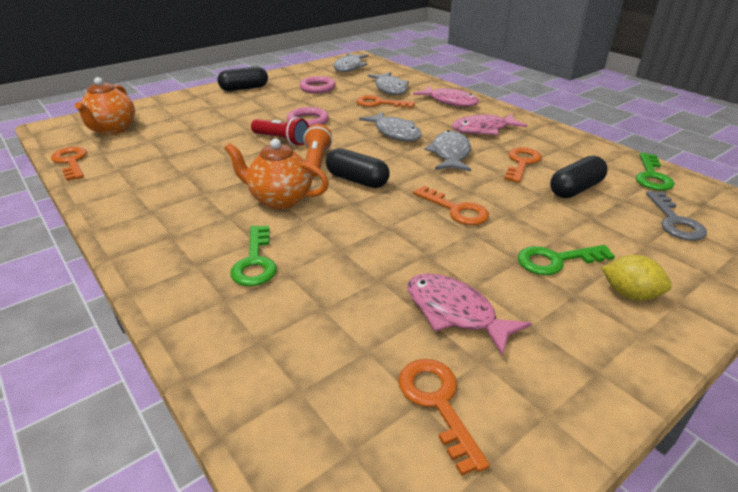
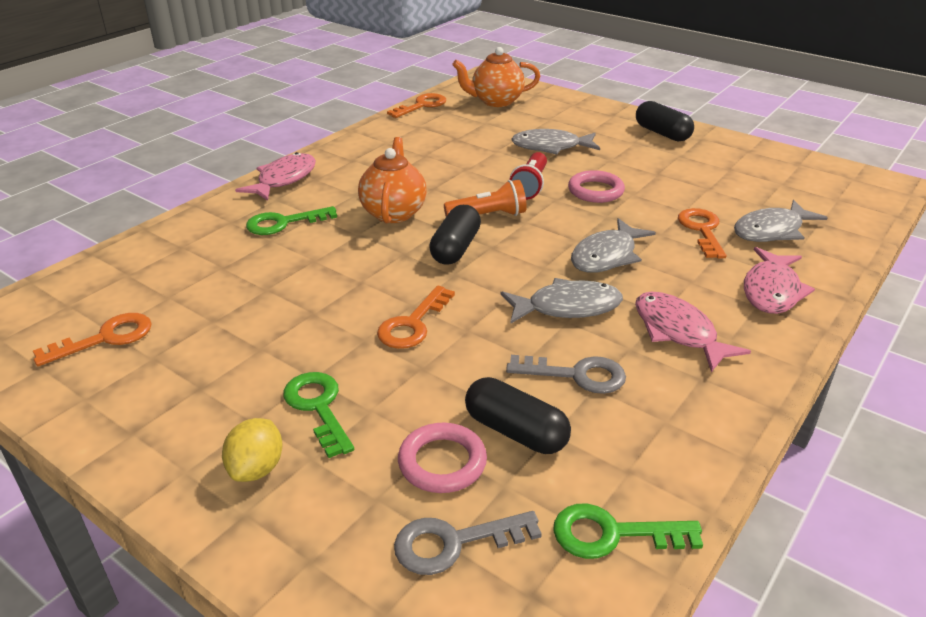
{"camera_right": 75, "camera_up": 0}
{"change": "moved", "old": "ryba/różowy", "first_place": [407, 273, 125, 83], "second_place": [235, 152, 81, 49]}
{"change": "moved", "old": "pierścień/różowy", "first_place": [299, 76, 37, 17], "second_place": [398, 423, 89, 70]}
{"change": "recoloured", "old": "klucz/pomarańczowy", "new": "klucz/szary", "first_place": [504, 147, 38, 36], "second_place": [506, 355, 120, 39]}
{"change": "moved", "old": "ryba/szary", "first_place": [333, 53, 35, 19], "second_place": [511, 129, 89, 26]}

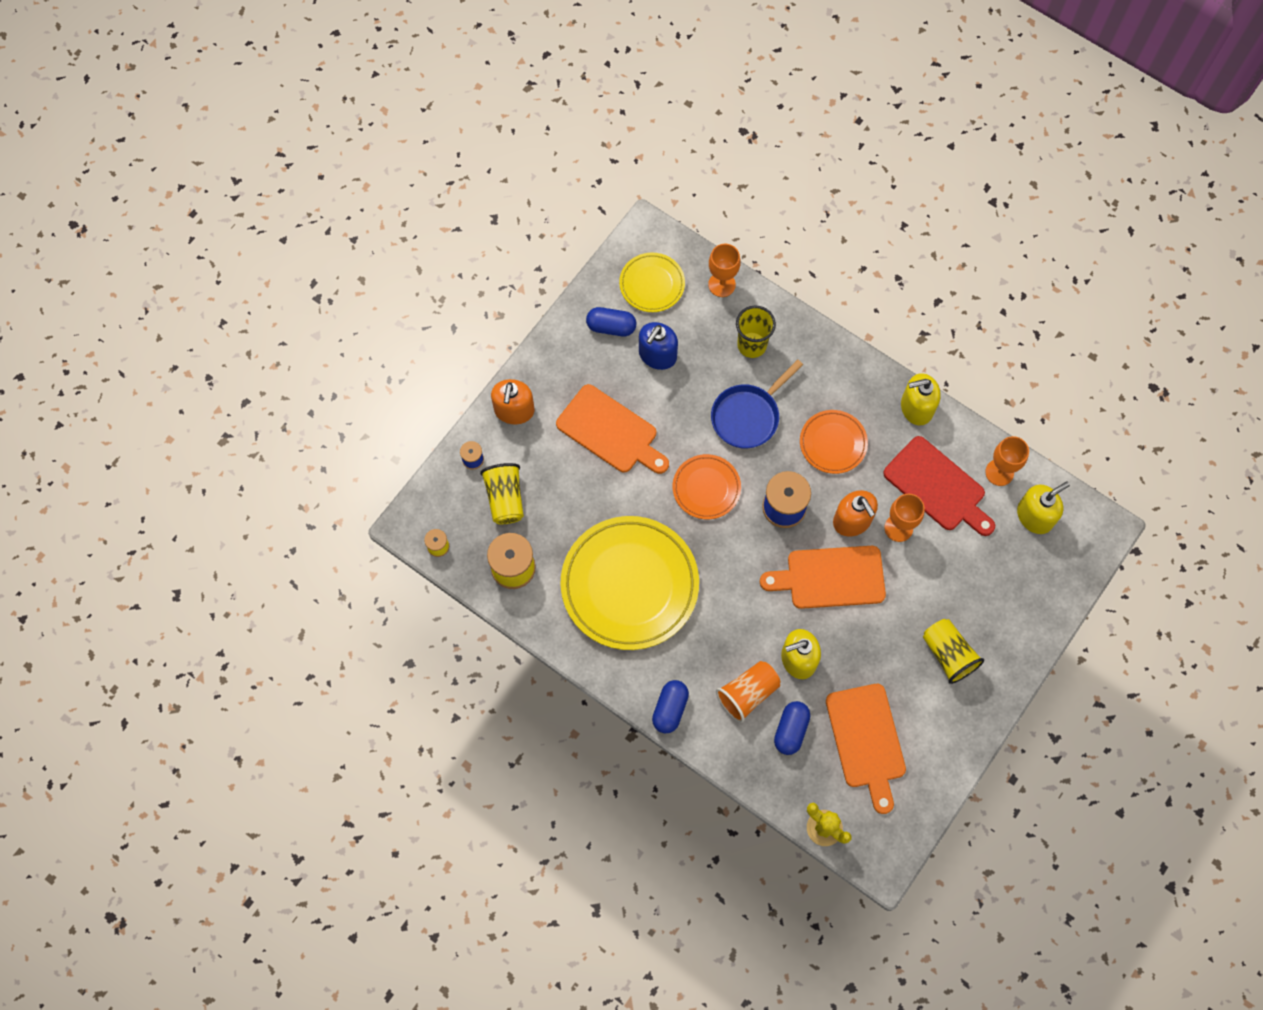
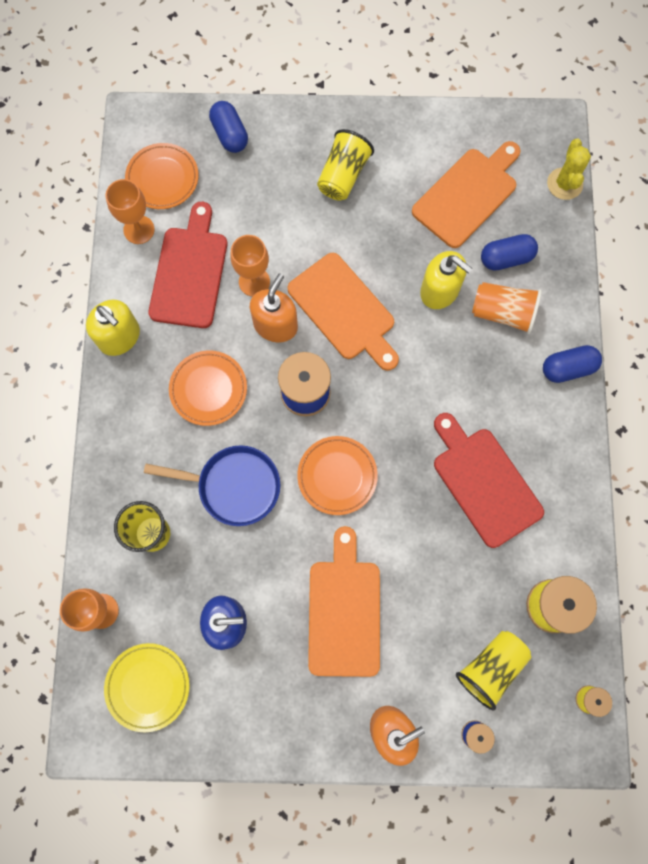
{"camera_right": -125, "camera_up": 5}
{"change": "replaced", "old": "dozownik mydła/żółty", "new": "talerz/pomarańczowy", "first_place": [1017, 481, 53, 53], "second_place": [125, 143, 74, 66]}
{"change": "moved", "old": "kapsułka/niebieski", "first_place": [586, 307, 50, 29], "second_place": [209, 101, 39, 52]}
{"change": "replaced", "old": "talerz/żółty", "new": "deska do krojenia/czerwony", "first_place": [560, 516, 139, 134], "second_place": [434, 413, 110, 135]}

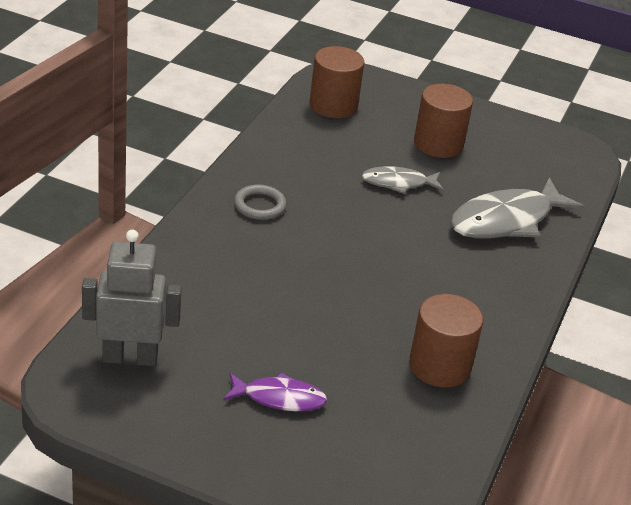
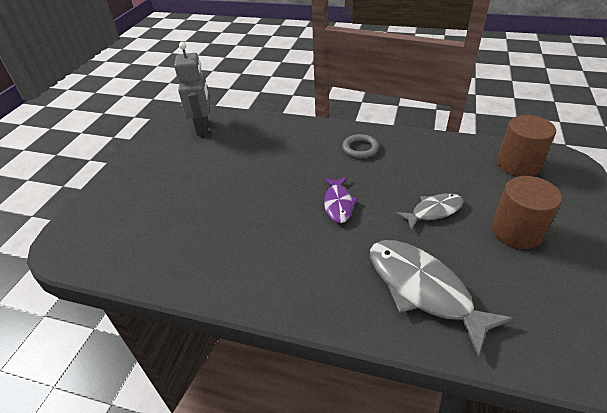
{"camera_right": 90, "camera_up": 5}
{"change": "moved", "old": "ryba/fioletowy", "first_place": [223, 373, 104, 38], "second_place": [324, 177, 34, 46]}
{"change": "turned", "old": "ryba/szary", "first_place": [362, 166, 82, 28], "second_place": [396, 193, 68, 37], "degrees": 75}
{"change": "removed", "old": "walec/brązowy", "first_place": [409, 294, 74, 93]}

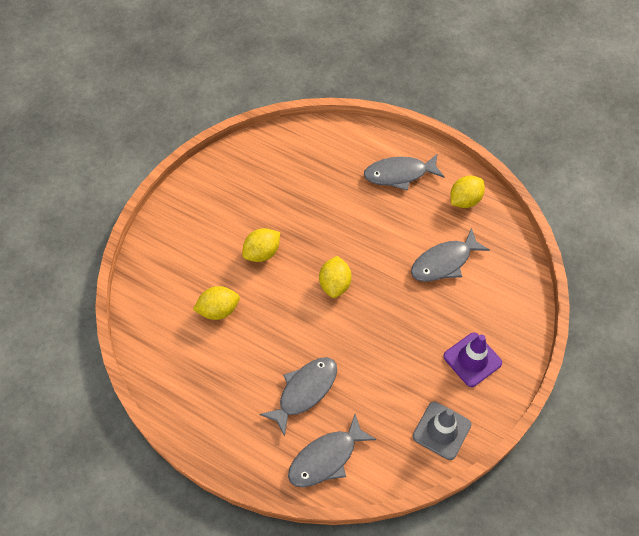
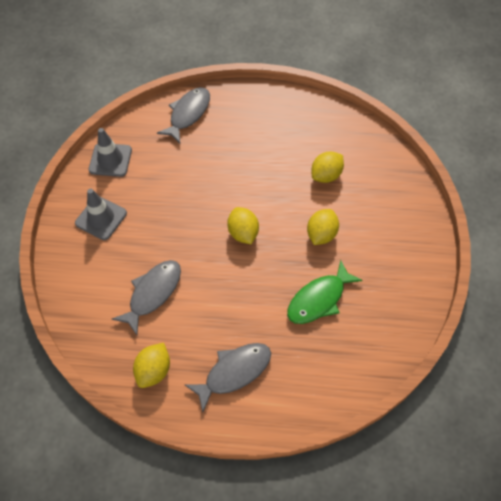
{"camera_right": 155, "camera_up": 0}
{"change": "recoloured", "old": "pachołek/fioletowy", "new": "pachołek/szary", "first_place": [443, 333, 59, 54], "second_place": [75, 188, 52, 52]}
{"change": "added", "new": "ryba/zielony", "second_place": [287, 260, 76, 64]}
{"change": "removed", "old": "ryba/szary", "first_place": [260, 357, 77, 80]}

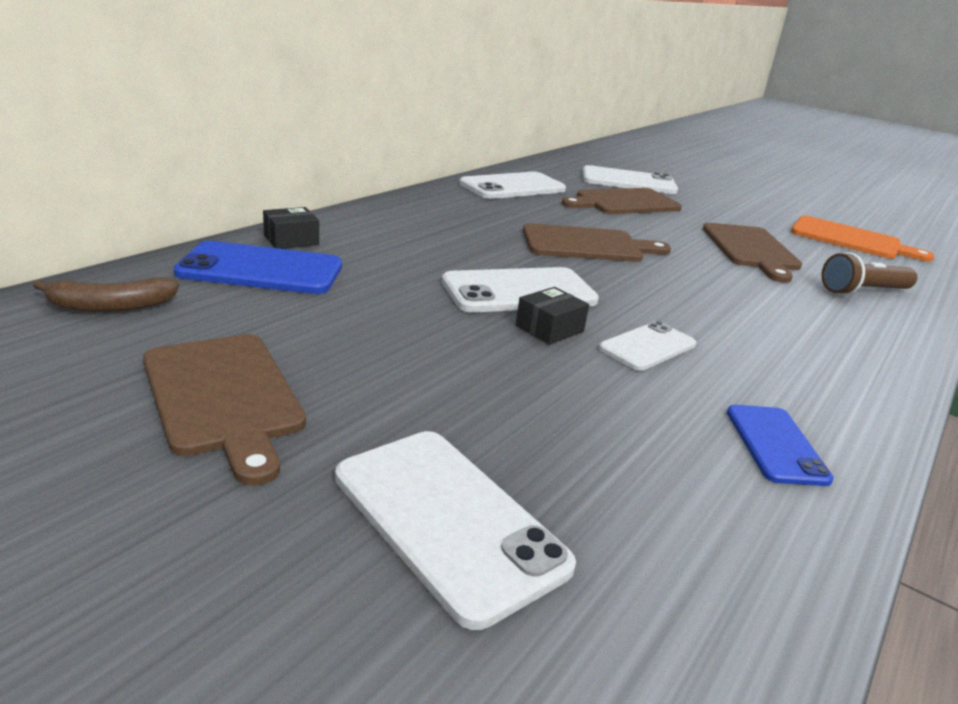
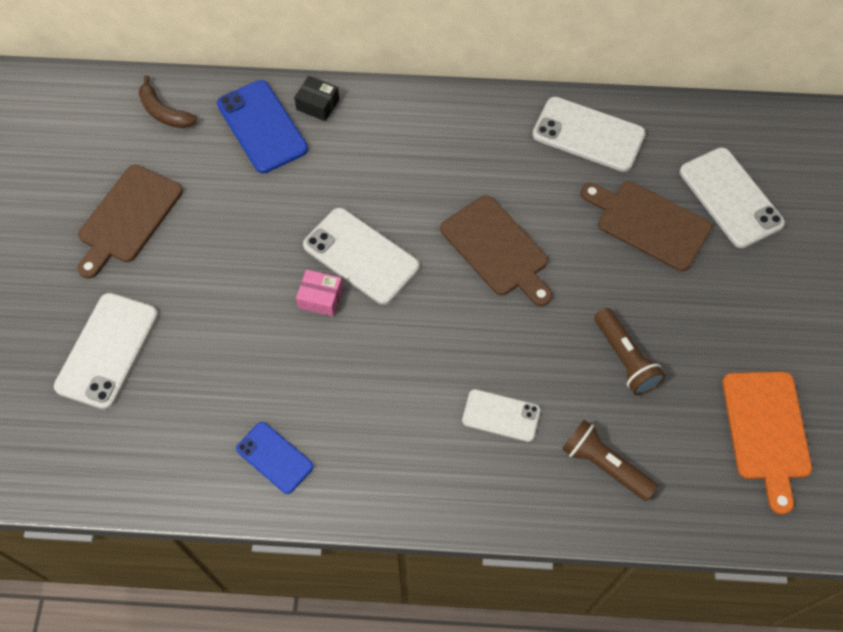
{"camera_right": 60, "camera_up": 35}
{"change": "turned", "old": "telefon/niebieski", "first_place": [727, 405, 107, 81], "second_place": [236, 422, 78, 72], "degrees": 75}
{"change": "recoloured", "old": "pudełko/czarny", "new": "pudełko/różowy", "first_place": [516, 287, 73, 58], "second_place": [296, 270, 47, 46]}
{"change": "moved", "old": "telefon/biały", "first_place": [599, 321, 97, 50], "second_place": [462, 389, 78, 53]}
{"change": "replaced", "old": "deska do krojenia/brązowy", "new": "latarka/brązowy", "first_place": [703, 223, 99, 60], "second_place": [594, 308, 71, 87]}

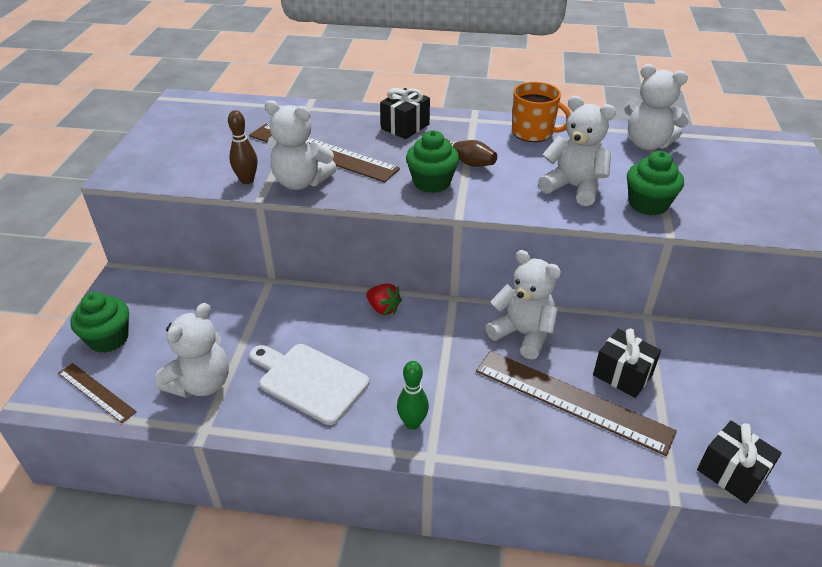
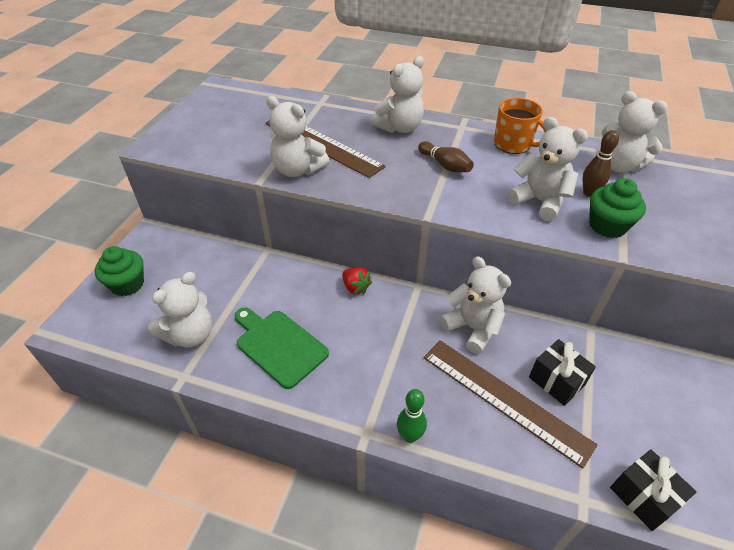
{"camera_right": 10, "camera_up": 5}
{"change": "recoloured", "old": "deska do krojenia/biały", "new": "deska do krojenia/zielony", "first_place": [250, 344, 119, 81], "second_place": [235, 307, 94, 82]}
{"change": "replaced", "old": "prezent/czarny", "new": "miś/biały", "first_place": [380, 88, 50, 51], "second_place": [371, 56, 53, 77]}
{"change": "moved", "old": "kręgiel/zielony", "first_place": [397, 361, 32, 69], "second_place": [397, 389, 30, 54]}
{"change": "moved", "old": "kręgiel/brązowy", "first_place": [228, 110, 29, 74], "second_place": [583, 130, 36, 67]}
{"change": "removed", "old": "linijka/brązowy", "first_place": [58, 363, 79, 60]}
{"change": "removed", "old": "muffinka/zielony", "first_place": [406, 130, 53, 63]}

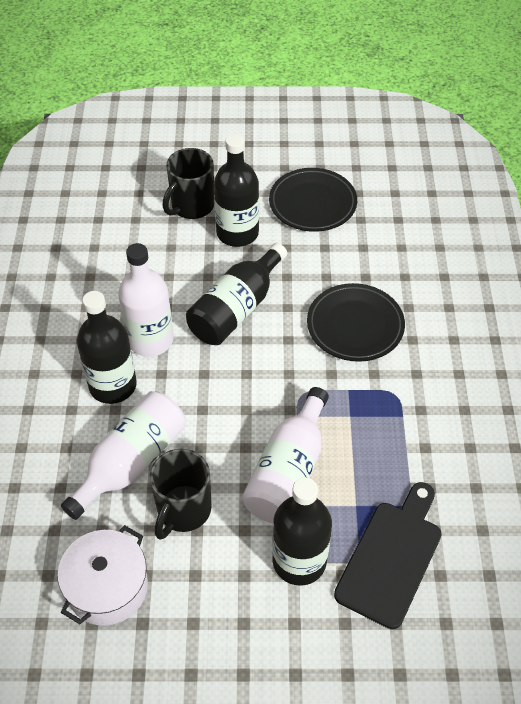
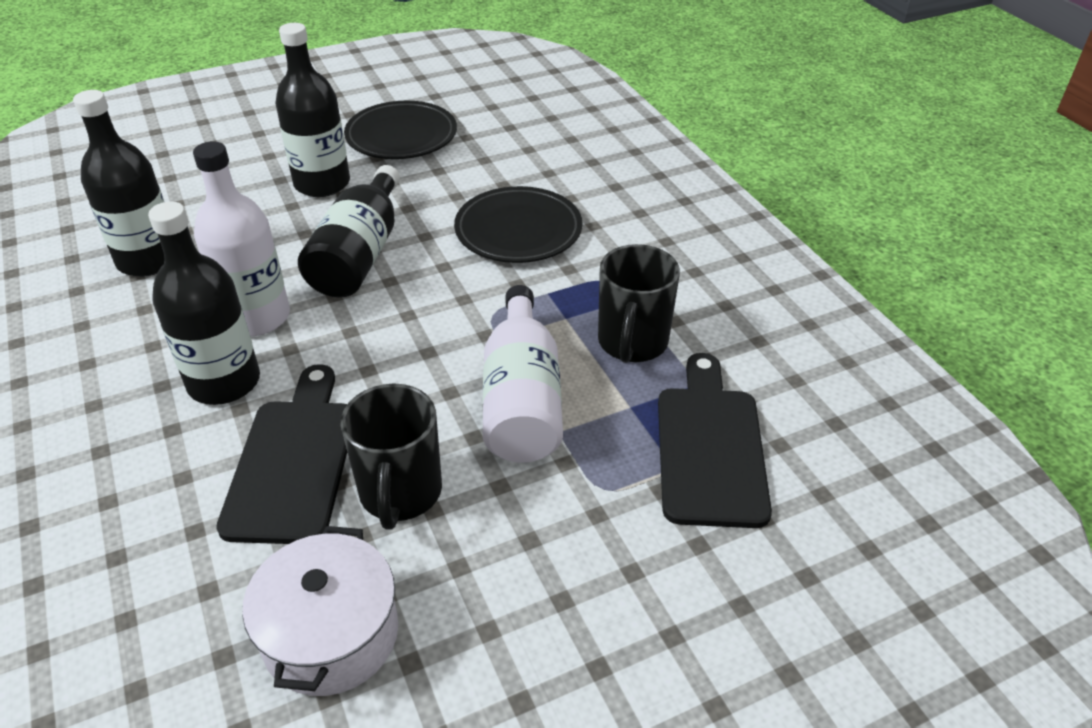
{"camera_right": -25, "camera_up": -10}
{"change": "moved", "old": "butelka/czarny", "first_place": [272, 477, 60, 108], "second_place": [73, 90, 92, 187]}
{"change": "replaced", "old": "butelka/biały", "new": "deska do krojenia/czarny", "first_place": [61, 391, 125, 129], "second_place": [216, 364, 131, 180]}
{"change": "moved", "old": "kubek/czarny", "first_place": [163, 148, 51, 71], "second_place": [598, 244, 82, 119]}

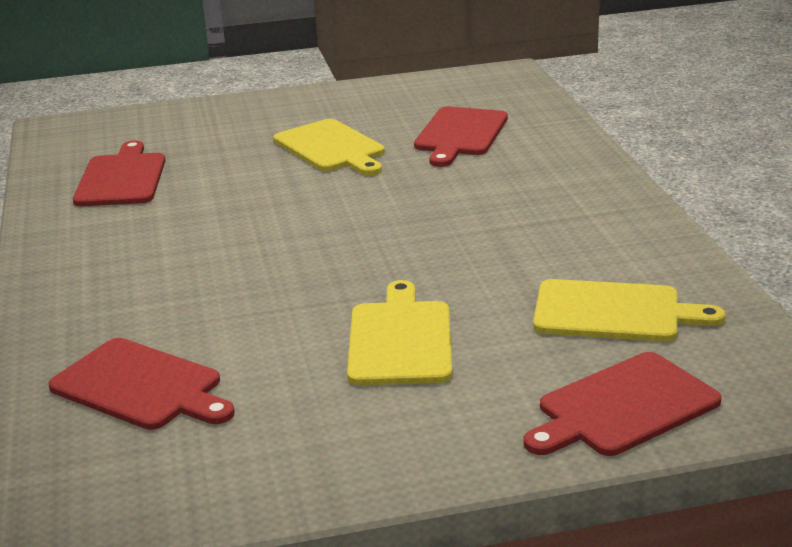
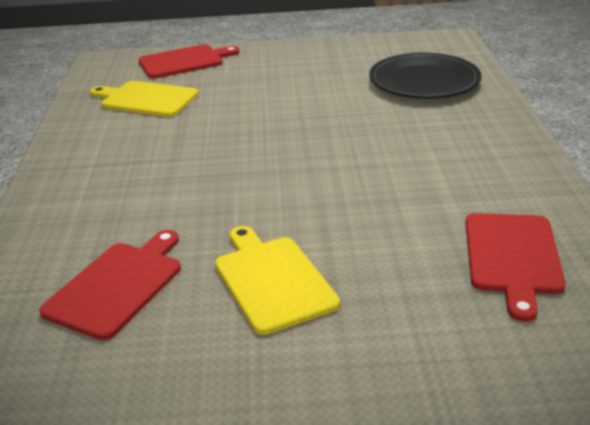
{"camera_right": -170, "camera_up": 5}
{"change": "replaced", "old": "deska do krojenia/czerwony", "new": "talerz/czarny", "first_place": [48, 338, 187, 92], "second_place": [369, 53, 113, 46]}
{"change": "removed", "old": "deska do krojenia/żółty", "first_place": [347, 280, 105, 105]}

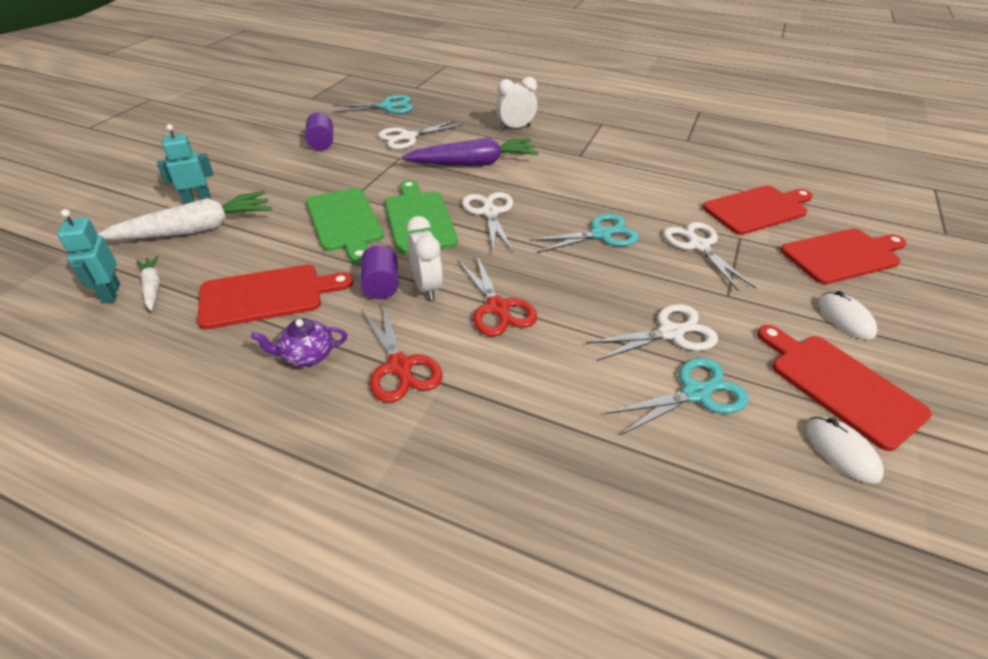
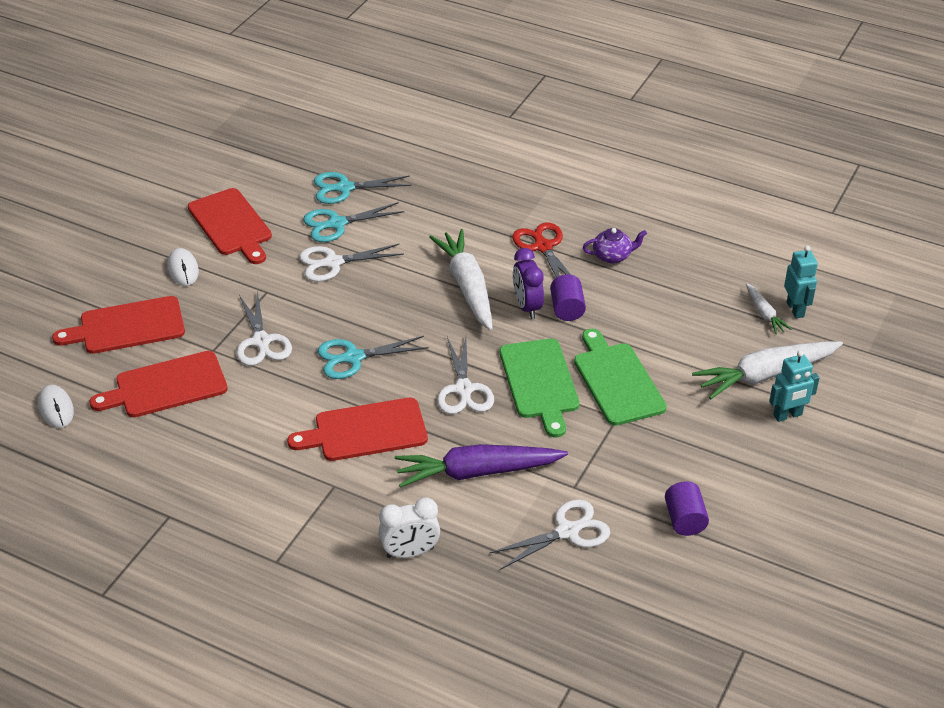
{"camera_right": -175, "camera_up": 0}
{"change": "moved", "old": "myszka/biały", "first_place": [805, 417, 79, 67], "second_place": [38, 385, 36, 43]}
{"change": "moved", "old": "deska do krojenia/czerwony", "first_place": [197, 265, 156, 64], "second_place": [287, 398, 141, 63]}
{"change": "moved", "old": "nożyczki/turkusowy", "first_place": [332, 95, 81, 19], "second_place": [314, 172, 98, 32]}
{"change": "replaced", "old": "nożyczki/czerwony", "new": "marchewka/biały", "first_place": [458, 256, 79, 80], "second_place": [429, 229, 64, 102]}
{"change": "recoloured", "old": "budzik/biały", "new": "budzik/fioletowy", "first_place": [406, 216, 37, 85], "second_place": [513, 248, 31, 71]}

